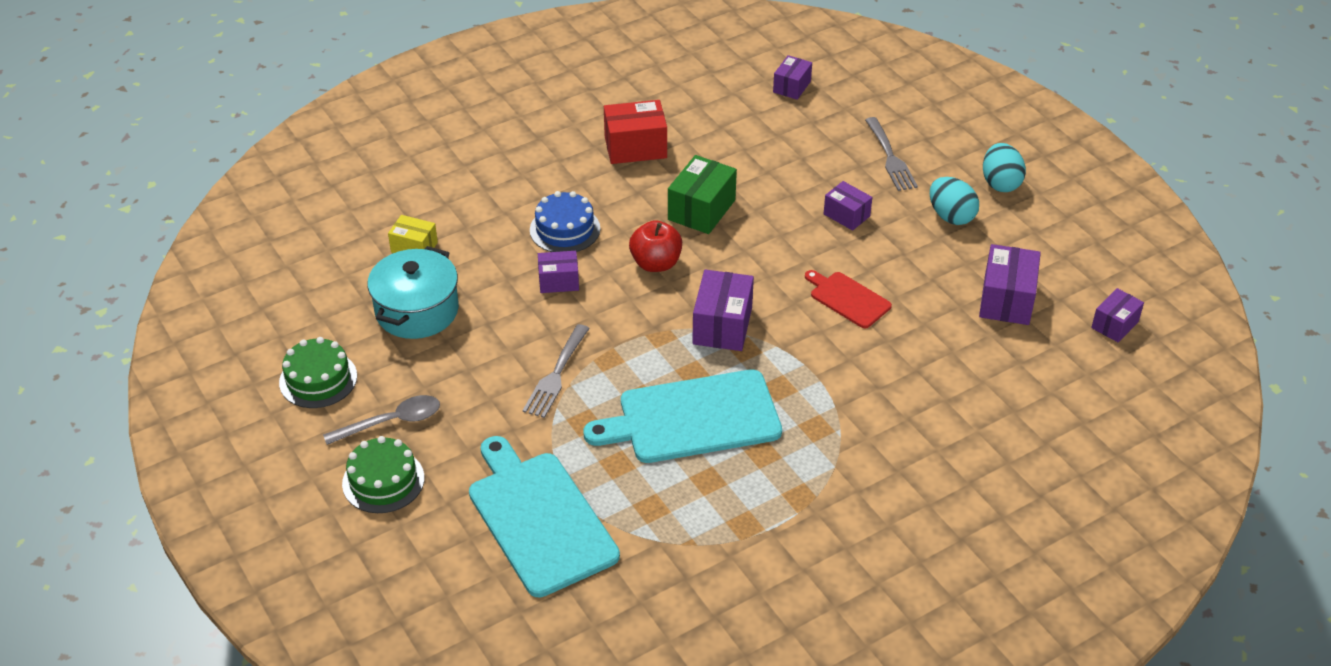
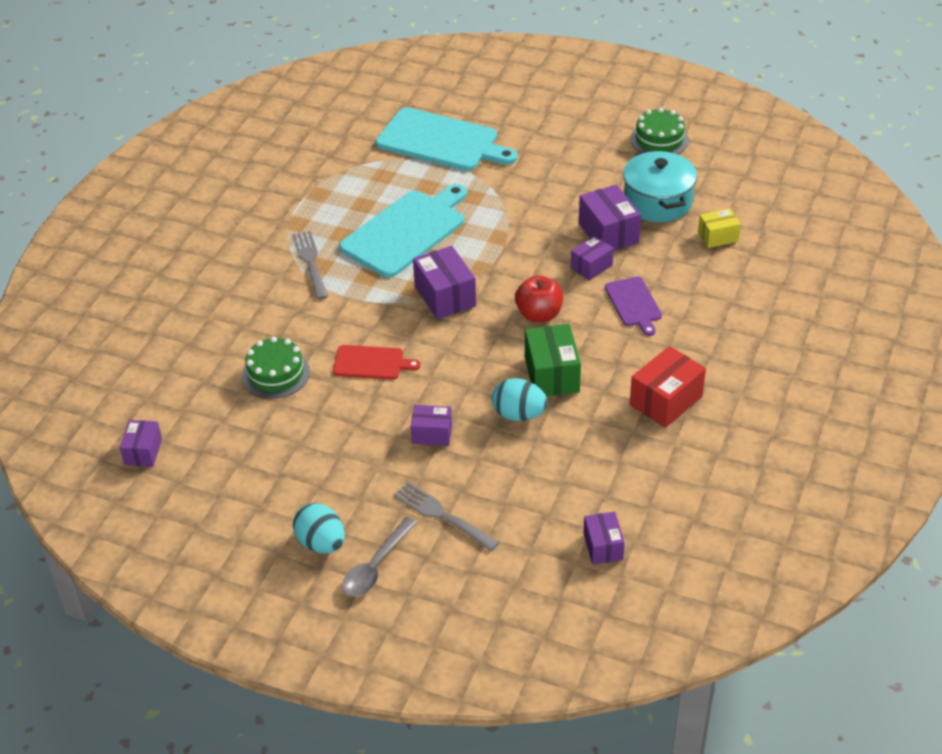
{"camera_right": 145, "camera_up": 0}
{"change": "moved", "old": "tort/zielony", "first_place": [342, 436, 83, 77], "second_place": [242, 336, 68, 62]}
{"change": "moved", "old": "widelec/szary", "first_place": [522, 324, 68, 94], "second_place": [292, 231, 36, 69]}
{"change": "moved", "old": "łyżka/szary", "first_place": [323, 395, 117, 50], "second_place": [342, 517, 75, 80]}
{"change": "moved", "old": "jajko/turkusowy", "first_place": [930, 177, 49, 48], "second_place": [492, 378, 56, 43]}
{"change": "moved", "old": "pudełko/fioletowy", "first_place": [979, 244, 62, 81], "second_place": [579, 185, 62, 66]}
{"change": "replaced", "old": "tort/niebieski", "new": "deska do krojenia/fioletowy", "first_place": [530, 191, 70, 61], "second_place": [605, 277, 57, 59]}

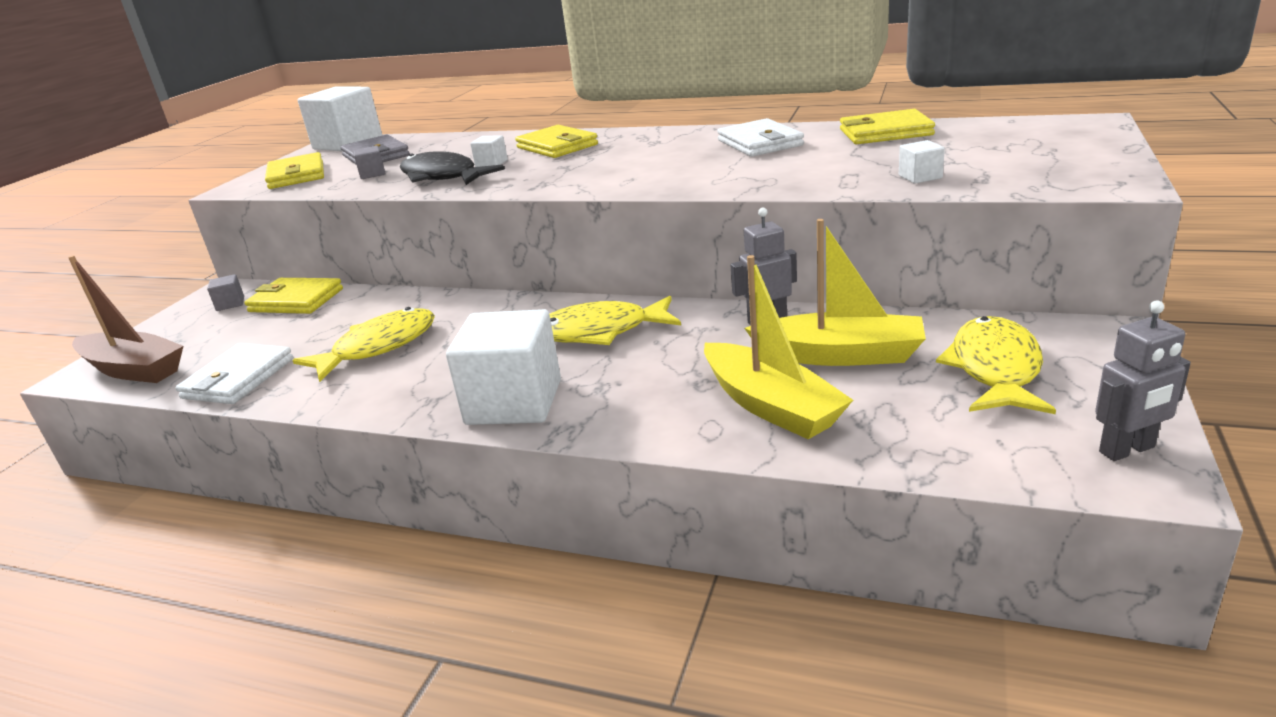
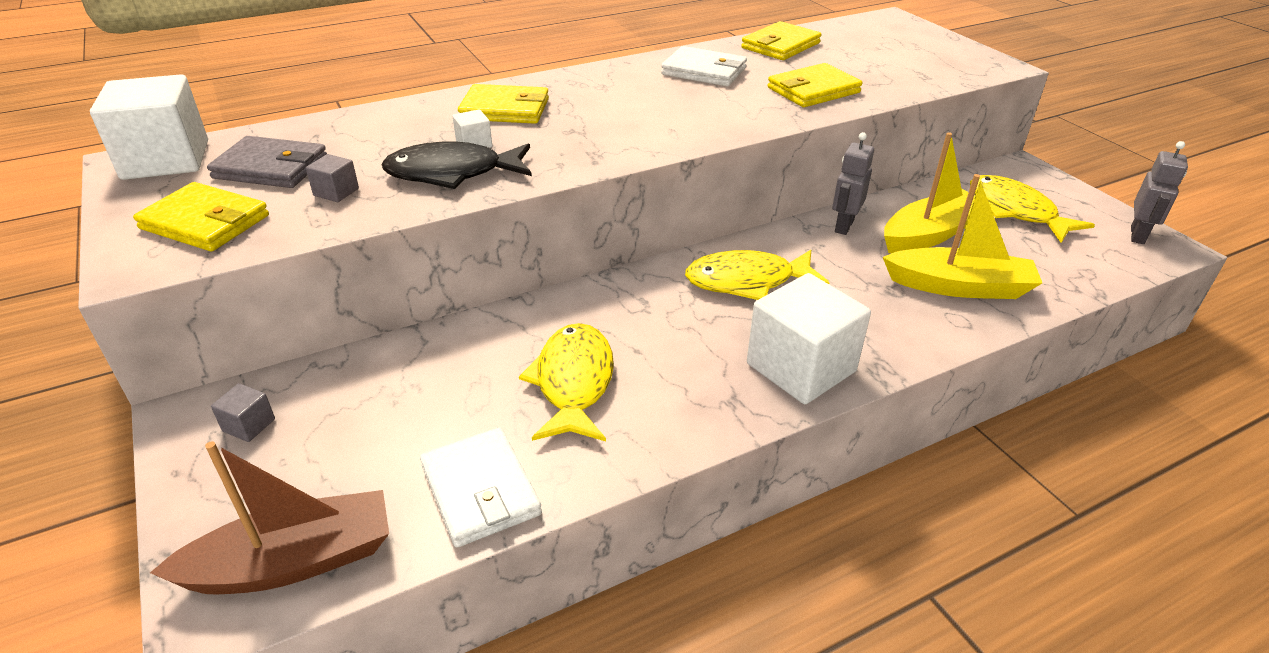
{"camera_right": -50, "camera_up": 10}
{"change": "turned", "old": "ryba/żółty", "first_place": [549, 296, 132, 49], "second_place": [685, 250, 145, 50], "degrees": 45}
{"change": "moved", "old": "portfel/żółty", "first_place": [244, 278, 99, 36], "second_place": [768, 63, 94, 44]}
{"change": "removed", "old": "sześcian/biały", "first_place": [899, 140, 46, 44]}

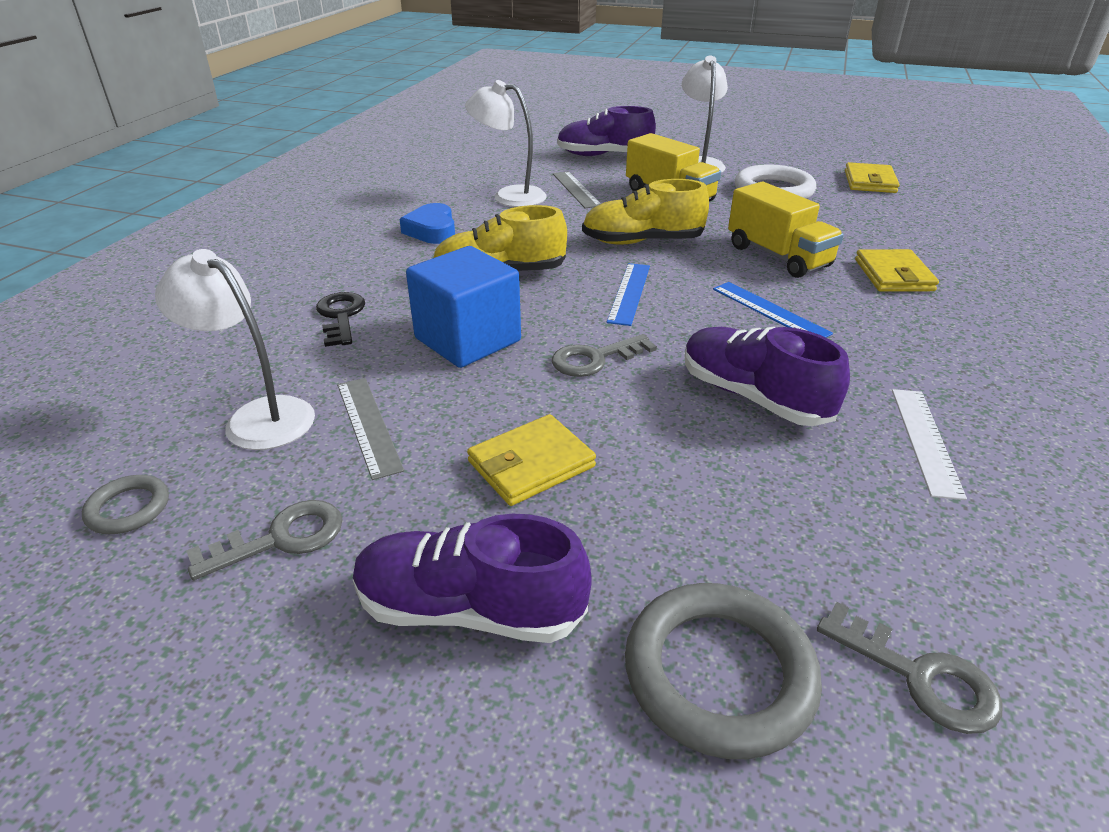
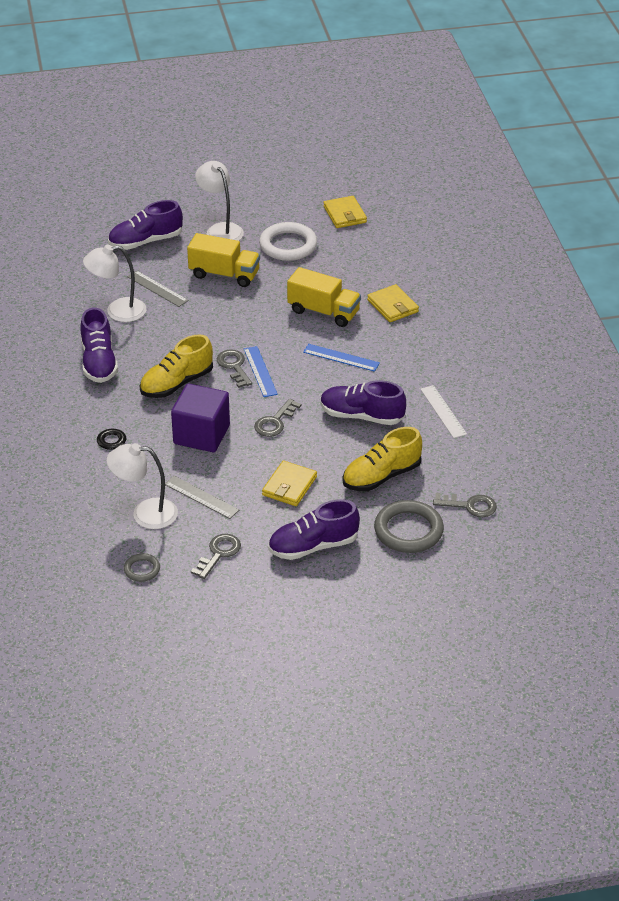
{"camera_right": -30, "camera_up": 5}
{"change": "replaced", "old": "serce/niebieski", "new": "but/fioletowy", "first_place": [399, 203, 56, 41], "second_place": [81, 307, 37, 76]}
{"change": "recoloured", "old": "sześcian/niebieski", "new": "sześcian/fioletowy", "first_place": [406, 246, 115, 122], "second_place": [171, 383, 59, 69]}
{"change": "added", "new": "klucz/szary", "second_place": [217, 350, 35, 38]}
{"change": "moved", "old": "but/żółty", "first_place": [582, 179, 127, 65], "second_place": [342, 427, 80, 64]}

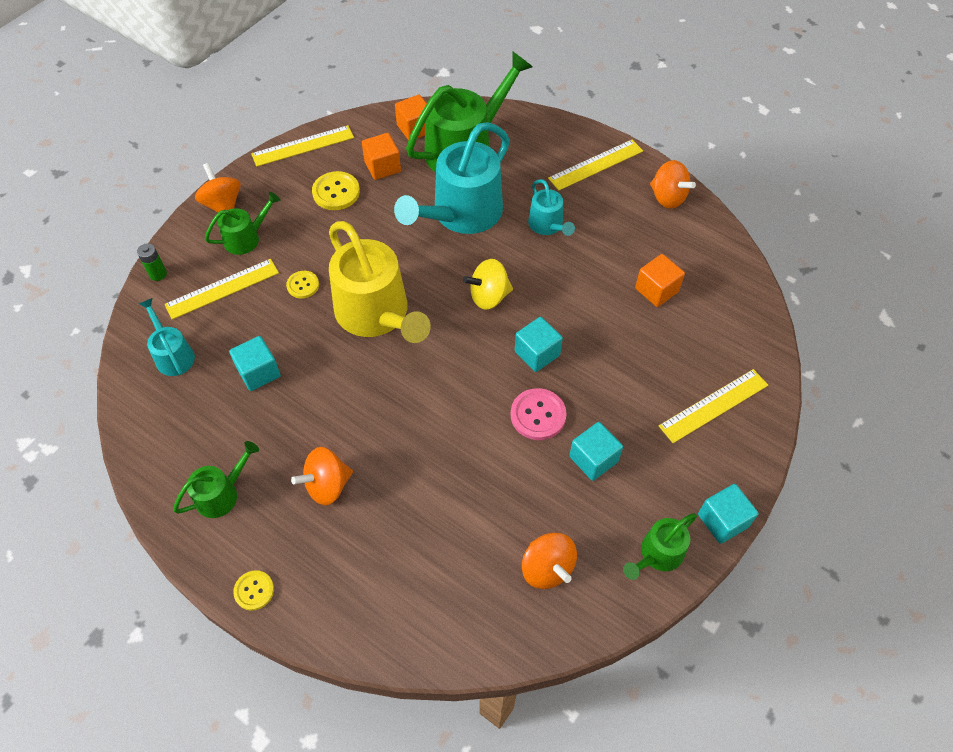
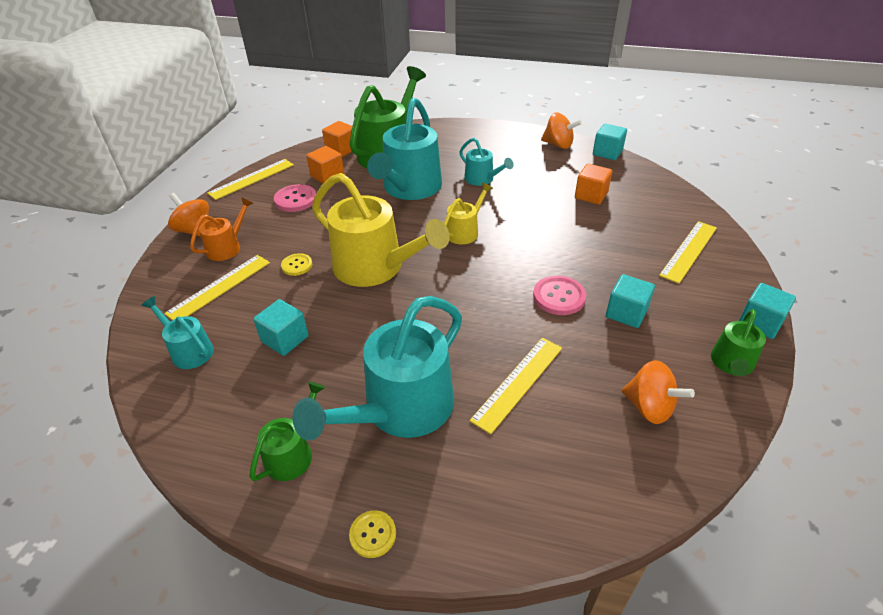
{"camera_right": -20, "camera_up": -15}
{"change": "recoloured", "old": "konewka/zielony", "new": "konewka/pomarańczowy", "first_place": [205, 192, 75, 63], "second_place": [190, 197, 63, 64]}
{"change": "recoloured", "old": "guzik/żółty", "new": "guzik/różowy", "first_place": [312, 171, 48, 39], "second_place": [274, 184, 42, 28]}
{"change": "replaced", "old": "bączek/pomarańczowy", "new": "konewka/turkusowy", "first_place": [291, 447, 62, 58], "second_place": [292, 296, 170, 144]}
{"change": "replaced", "old": "bączek/żółty", "new": "konewka/żółty", "first_place": [463, 259, 50, 51], "second_place": [444, 183, 49, 61]}
{"change": "moved", "old": "linijka/żółty", "first_place": [548, 140, 95, 51], "second_place": [470, 338, 92, 96]}
{"change": "moved", "old": "sześcian/turkusowy", "first_place": [515, 317, 48, 55], "second_place": [593, 124, 34, 36]}
{"change": "removed", "old": "bateria/zielony", "first_place": [137, 243, 30, 38]}

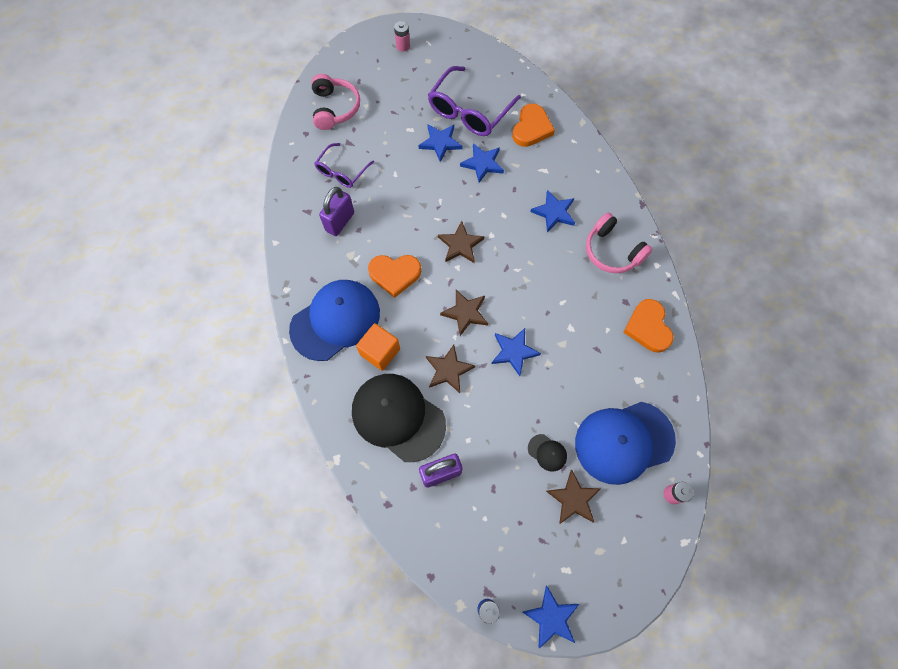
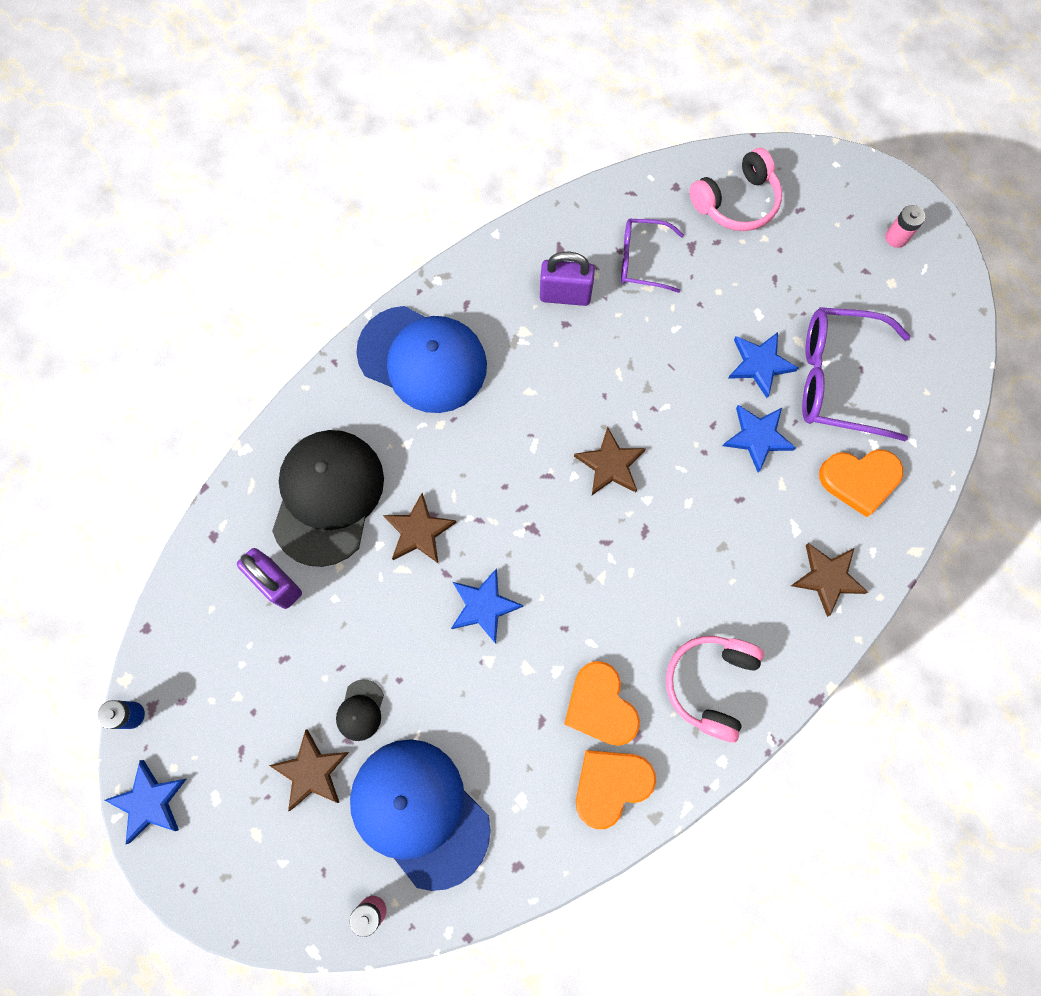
{"camera_right": 65, "camera_up": 5}
{"change": "moved", "old": "serce/pomarańczowy", "first_place": [368, 255, 53, 43], "second_place": [564, 661, 76, 85]}
{"change": "moved", "old": "gwiazda/brązowy", "first_place": [440, 290, 48, 46], "second_place": [791, 543, 77, 74]}
{"change": "removed", "old": "sześcian/pomarańczowy", "first_place": [356, 323, 44, 48]}
{"change": "removed", "old": "gwiazda/niebieski", "first_place": [530, 190, 45, 42]}

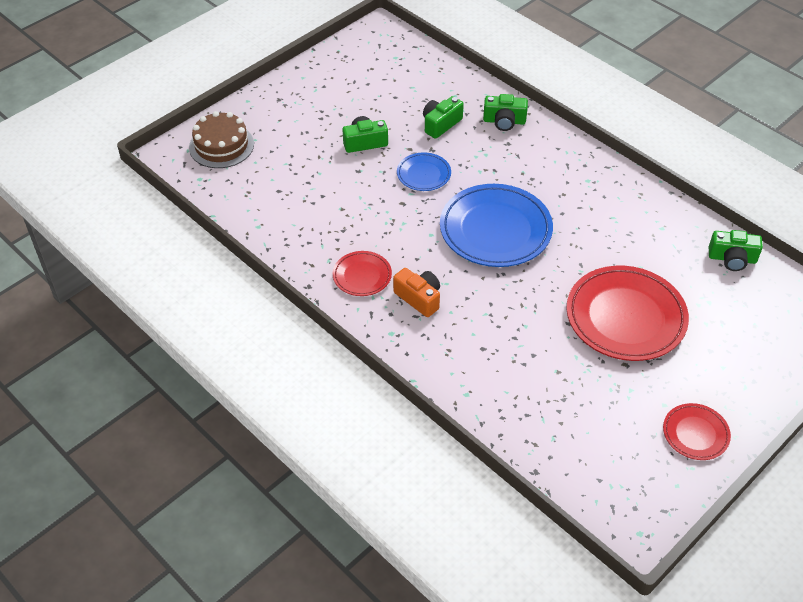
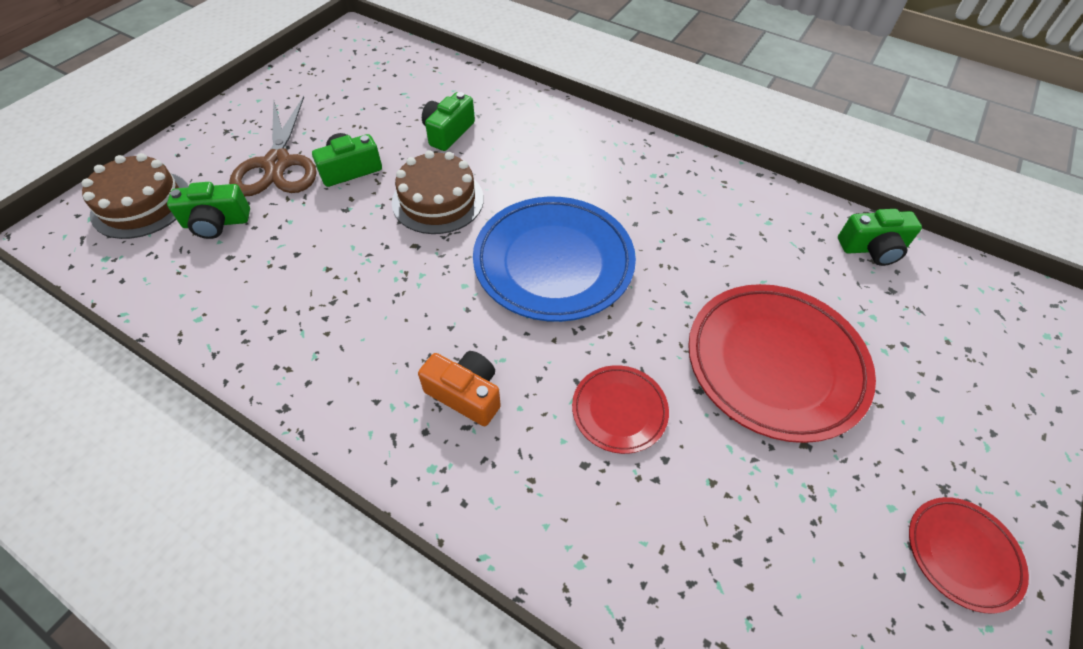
{"camera_right": -15, "camera_up": 5}
{"change": "moved", "old": "aparat fotograficzny/zielony", "first_place": [483, 94, 45, 37], "second_place": [167, 182, 83, 57]}
{"change": "added", "new": "nożyczki/brązowy", "second_place": [229, 96, 88, 100]}
{"change": "replaced", "old": "talerz/niebieski", "new": "tort/brązowy", "first_place": [397, 152, 54, 39], "second_place": [392, 150, 92, 84]}
{"change": "moved", "old": "talerz/czerwony", "first_place": [333, 251, 59, 45], "second_place": [572, 365, 97, 89]}

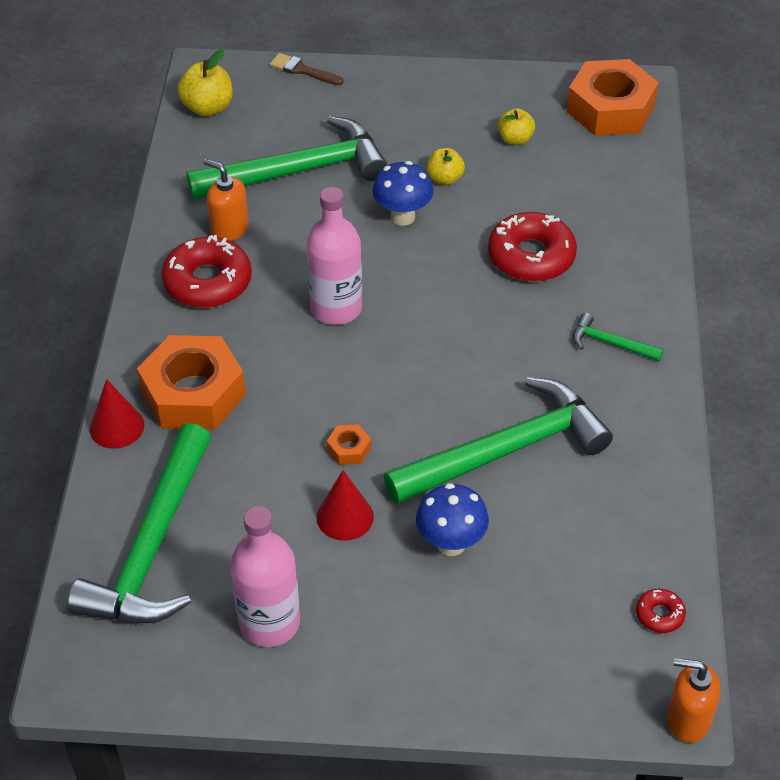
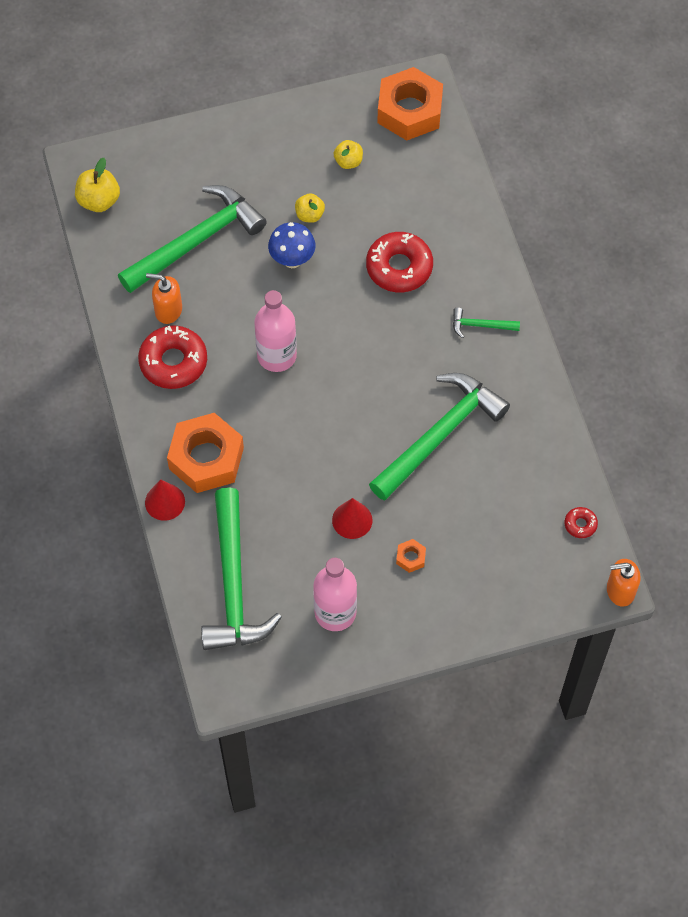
{"camera_right": -20, "camera_up": 15}
{"change": "moved", "old": "nakrętka/pomarańczowy", "first_place": [327, 424, 44, 41], "second_place": [396, 539, 30, 34]}
{"change": "removed", "old": "pędzel/brązowy", "first_place": [270, 53, 74, 32]}
{"change": "removed", "old": "grzyb/niebieski", "first_place": [416, 483, 73, 73]}

